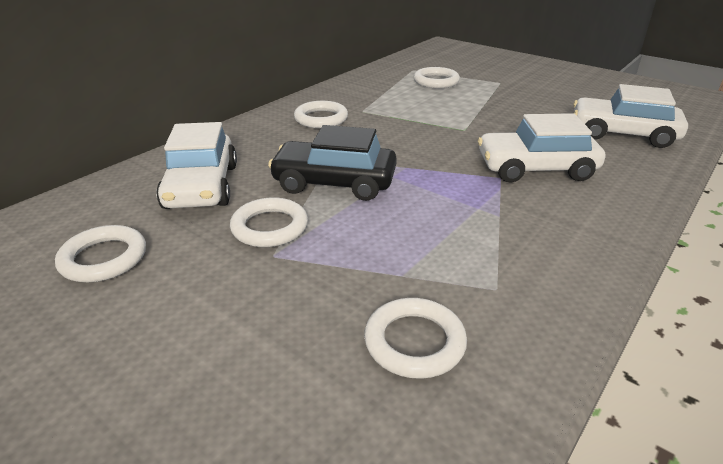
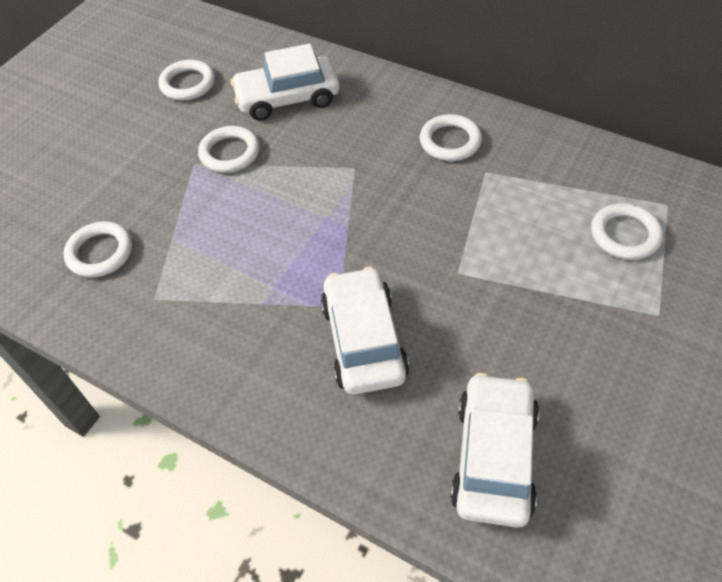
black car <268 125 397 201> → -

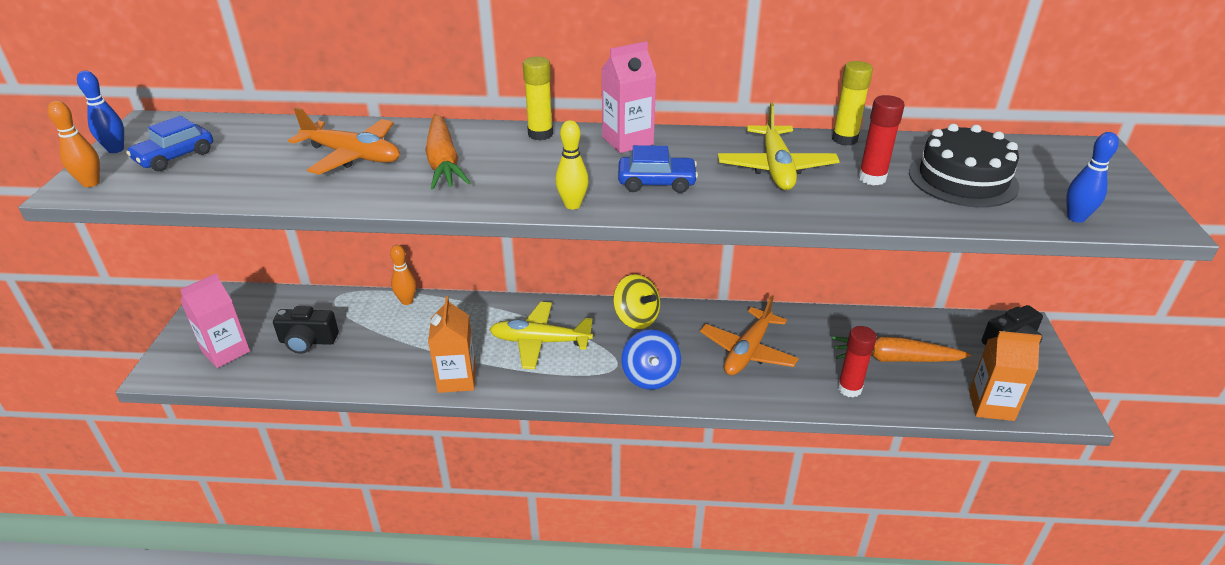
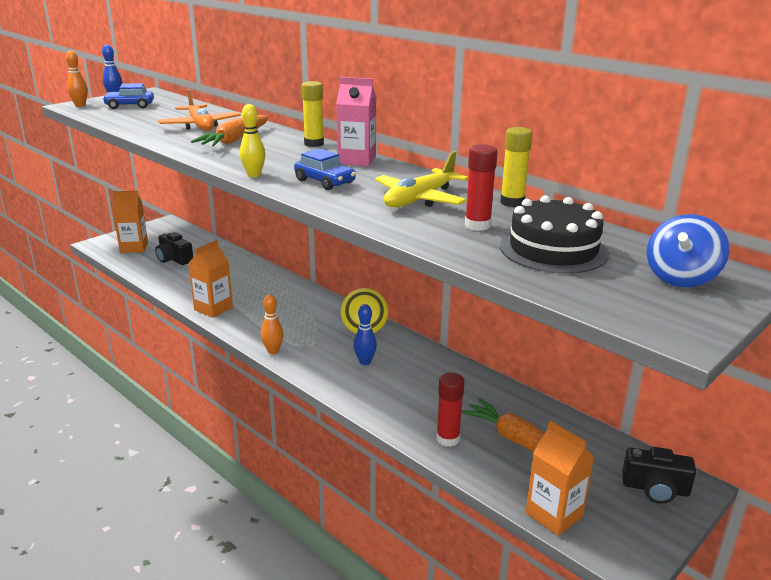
pink carton <180 273 250 368> → orange carton <113 191 148 253>
orange bowling pin <390 245 416 305> → orange bowling pin <261 294 284 354>, move
yellow plane <489 302 593 369> → -
blue spinning top <621 329 681 390> → blue spinning top <647 214 729 287>, move
orange plane <700 295 799 375> → -
blue bowling pin <1066 132 1119 223> → blue bowling pin <354 304 377 365>, move

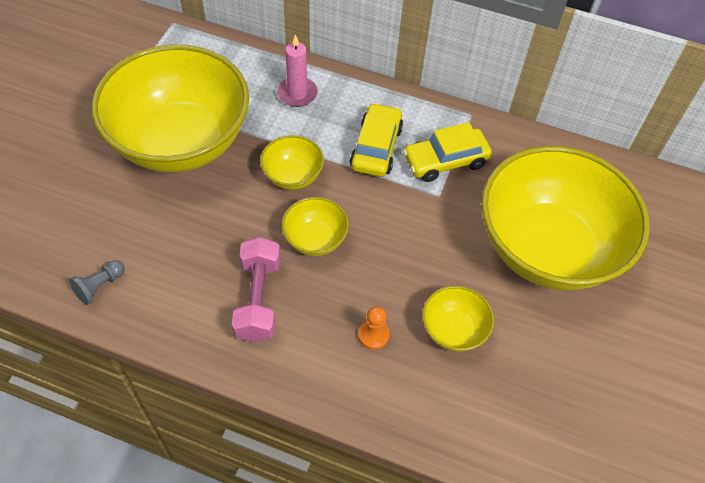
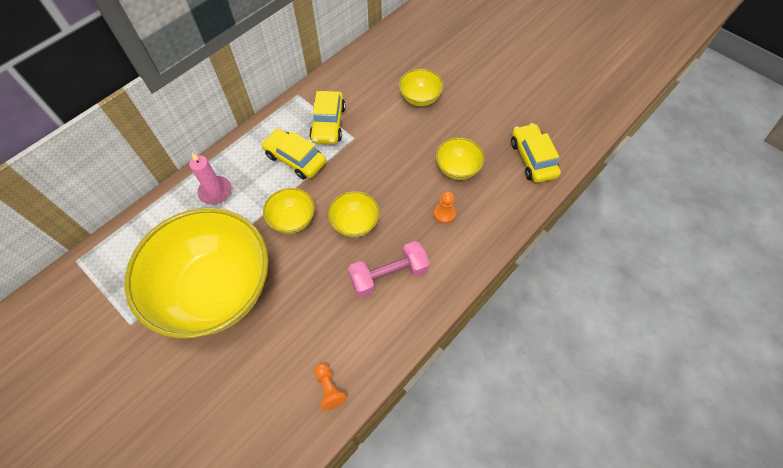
grey pawn <69 260 125 305> → orange pawn <314 363 347 411>
pink dumbbell <232 237 280 342> → pink dumbbell <348 241 429 298>, 45 degrees counterclockwise
yellow bowl <481 146 650 290> → yellow bowl <399 69 444 106>, x0.42
- → yellow car <511 123 561 183>

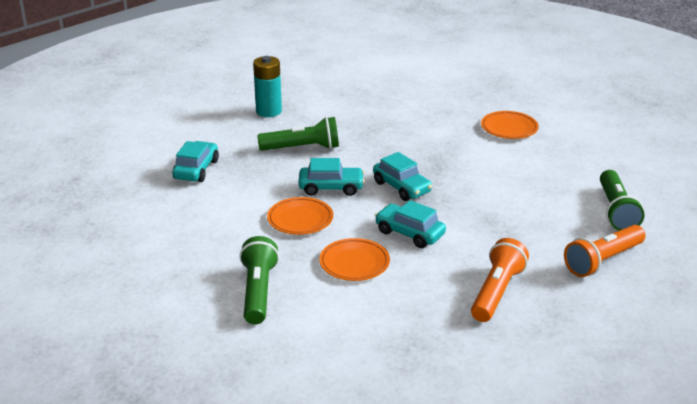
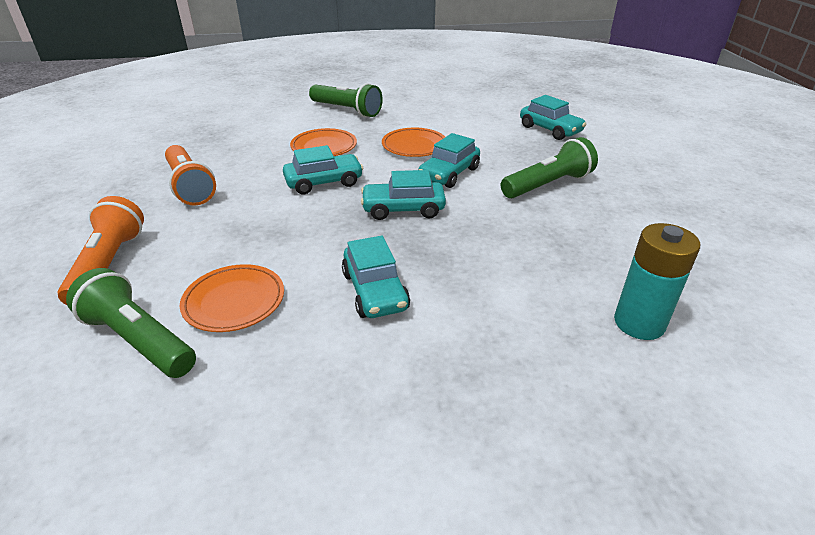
turquoise battery <253 56 282 117> → turquoise battery <614 223 700 340>, move
green flashlight <257 117 339 151> → green flashlight <501 137 598 198>, 150 degrees counterclockwise
orange plate <481 111 539 139> → orange plate <180 264 284 332>, move
- → turquoise car <342 236 410 318>

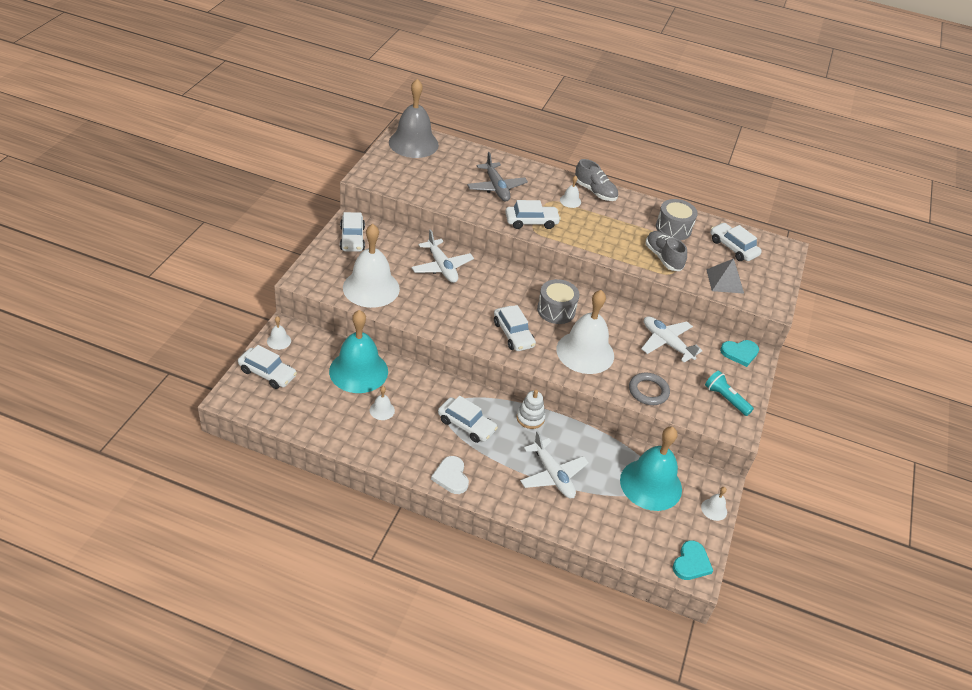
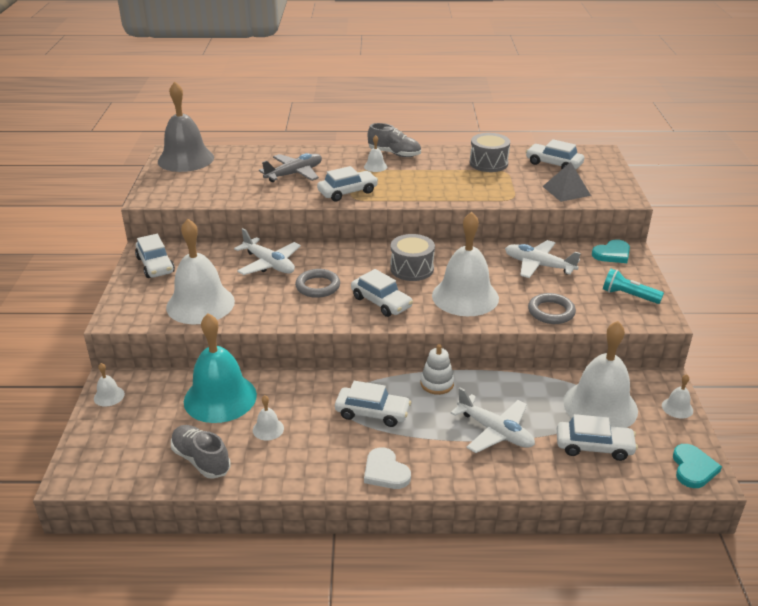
white car <238 345 297 389> → white car <557 414 638 461>, move
grey plane <467 152 528 201> → grey plane <259 153 322 182>, 90 degrees counterclockwise
turquoise bell <620 427 682 511> → white bell <563 321 638 428>
grey shoe <646 231 687 271> → grey shoe <171 425 231 479>, move
- → grey ring <295 269 340 298>

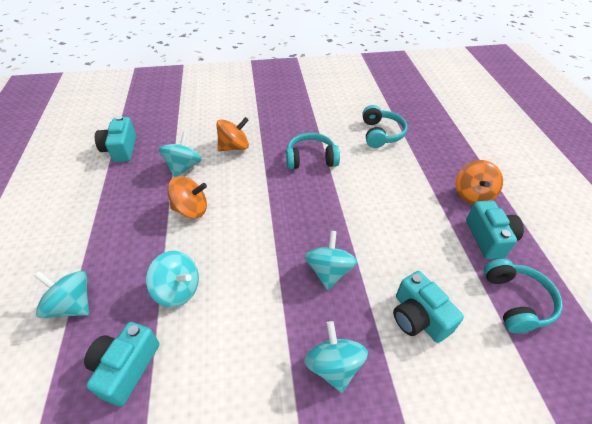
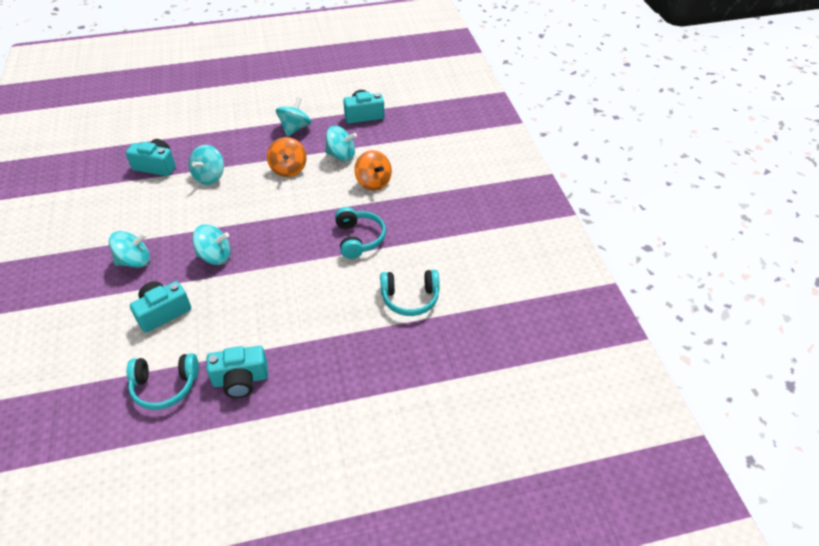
turquoise spinning top <34 271 89 318> → turquoise spinning top <276 97 311 136>, move
orange spinning top <456 160 503 204> → -

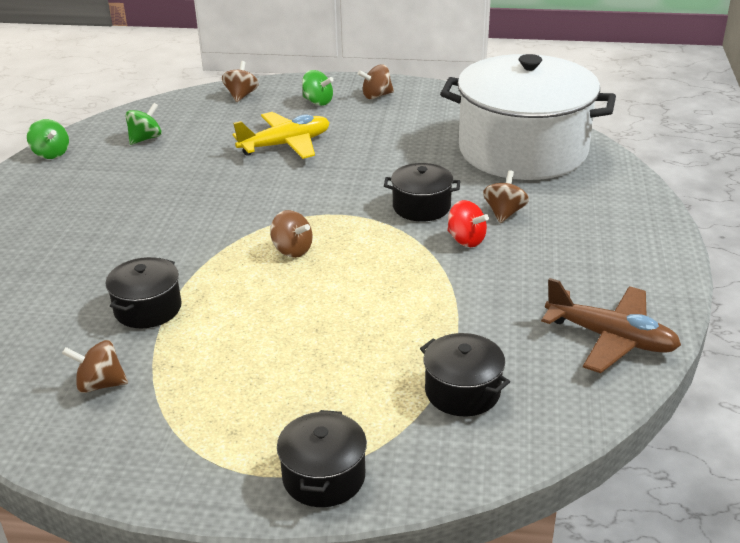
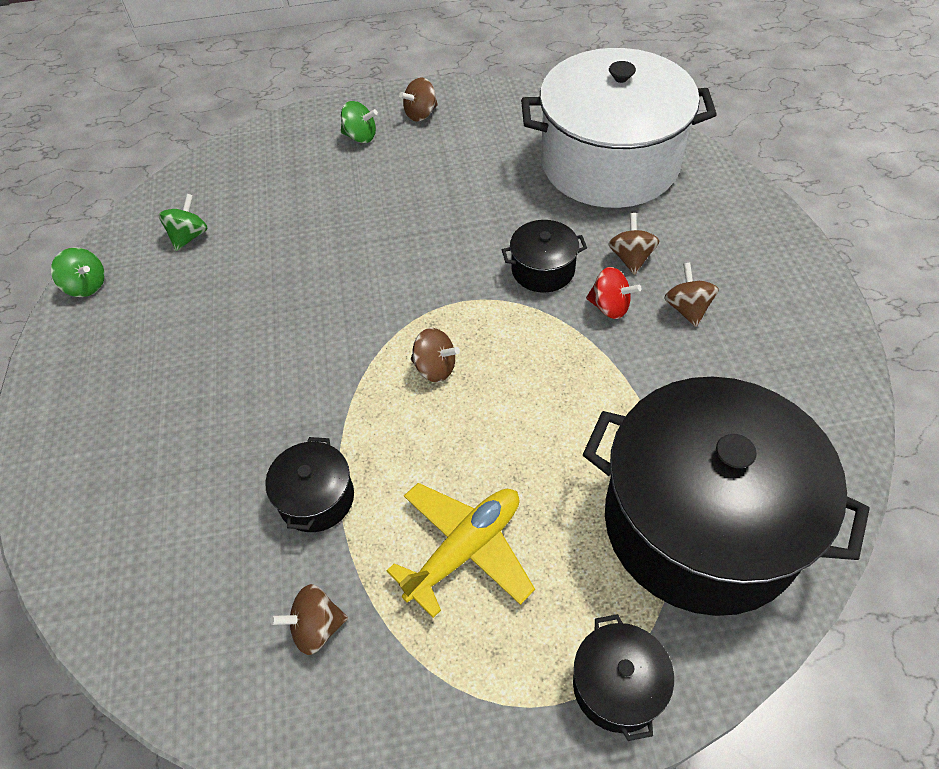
brown spinning top <222 61 259 102> → brown spinning top <664 263 719 327>, move
yellow plane <232 112 330 159> → yellow plane <386 483 535 618>, move
black pot <420 333 510 416> → black pot <583 377 870 616>, x2.42
brown plane <541 278 681 373> → -

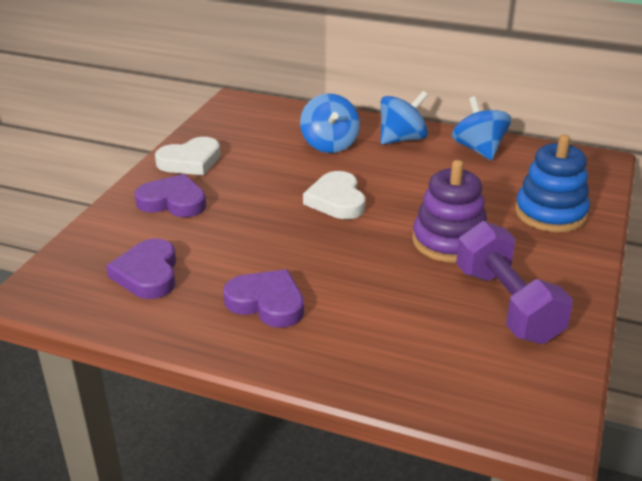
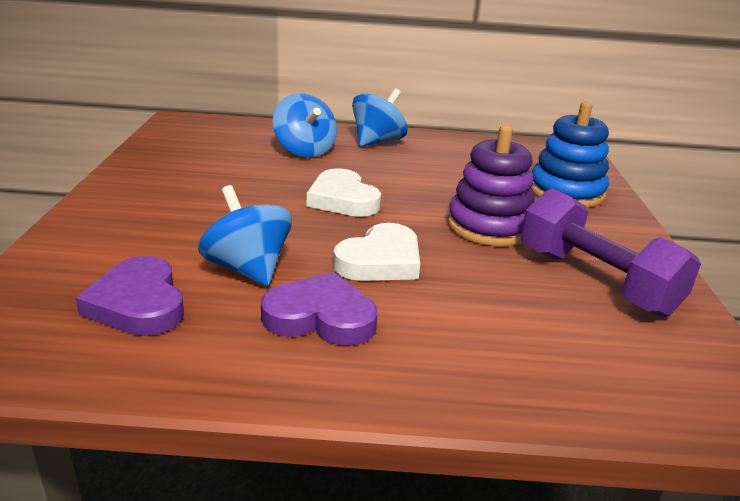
purple heart <134 174 206 217> → -
white heart <155 137 220 175> → white heart <333 223 420 281>, move
blue spinning top <452 96 512 160> → blue spinning top <198 185 292 286>, move

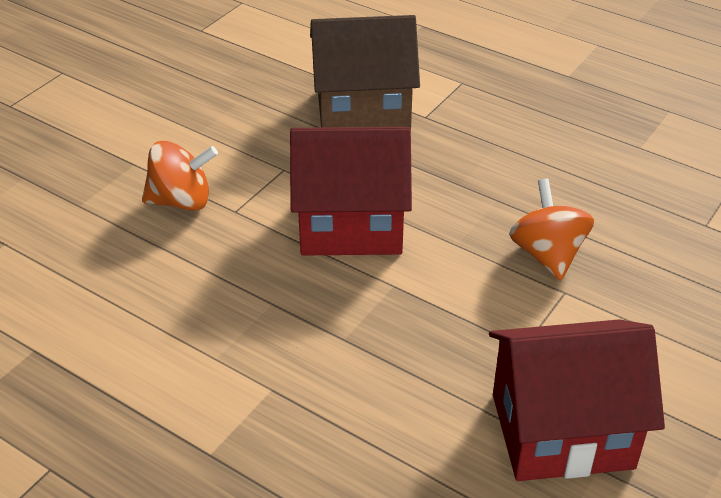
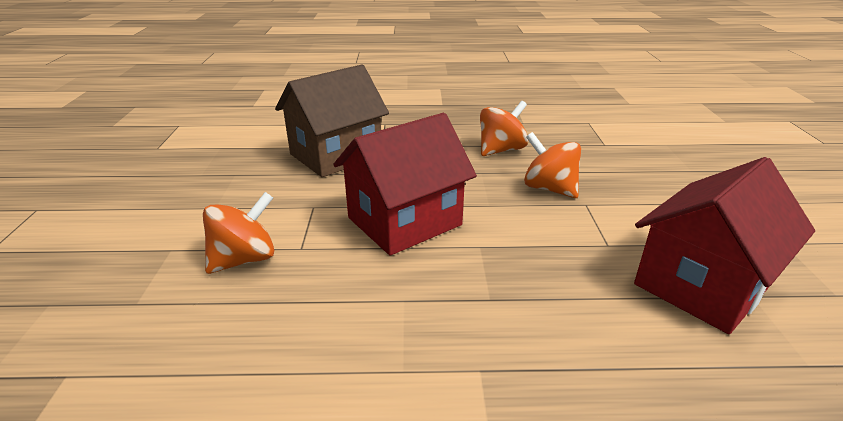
- → orange spinning top <480 101 528 156>

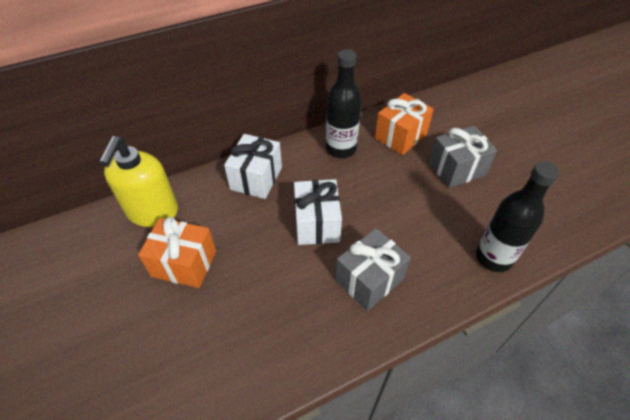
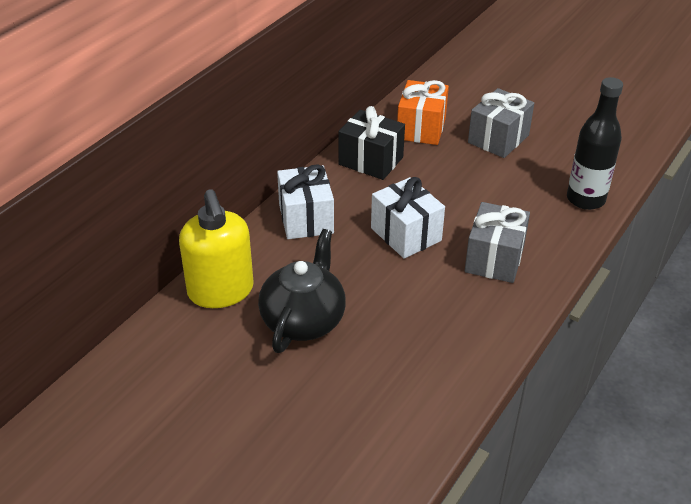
orange gift <138 217 216 288> → black teapot <258 229 346 353>
black bottle <326 49 361 158> → black gift <338 106 405 180>

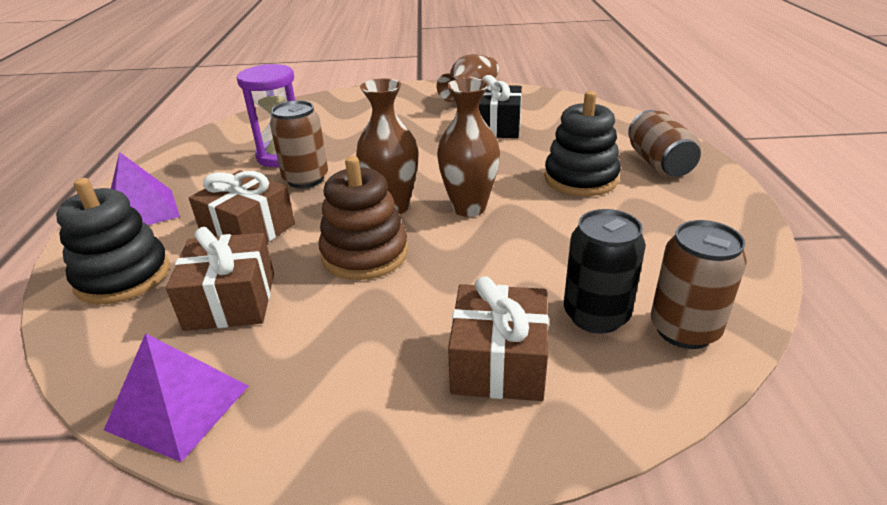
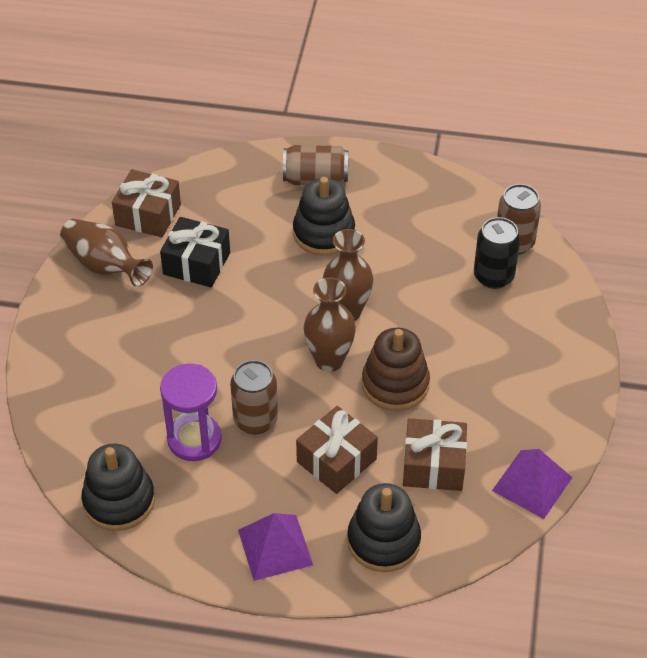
brown gift <448 276 549 401> → brown gift <112 169 181 237>, move
- → black stacking toy <81 443 155 531>

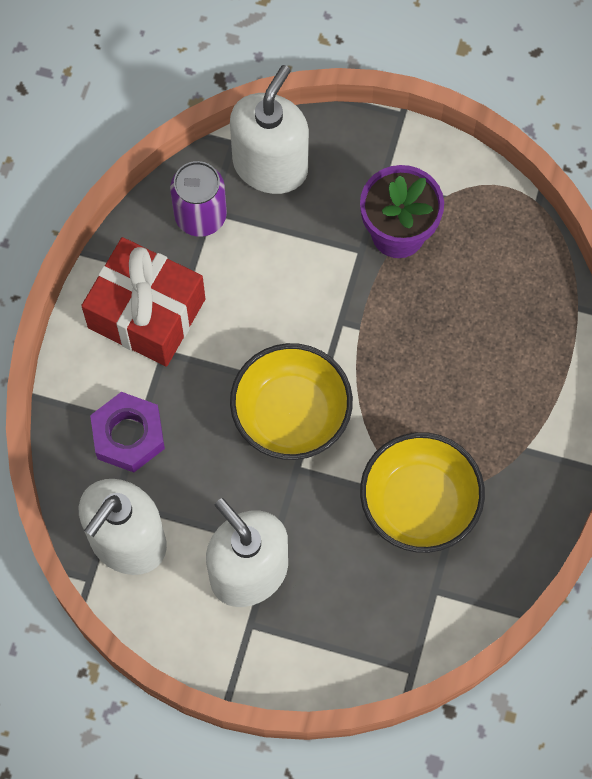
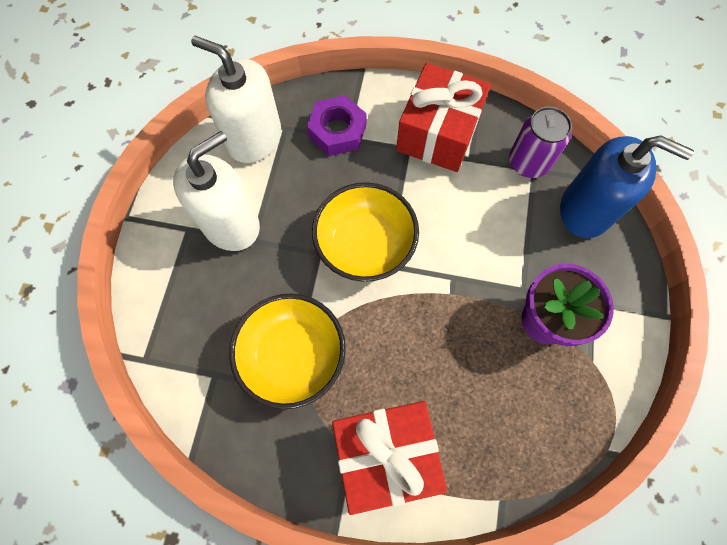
white soap dispenser <230 65 309 194> → blue soap dispenser <560 136 694 238>
- → red gift <332 401 447 515>

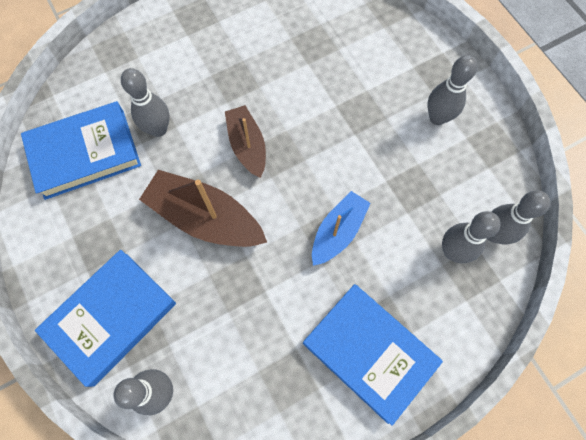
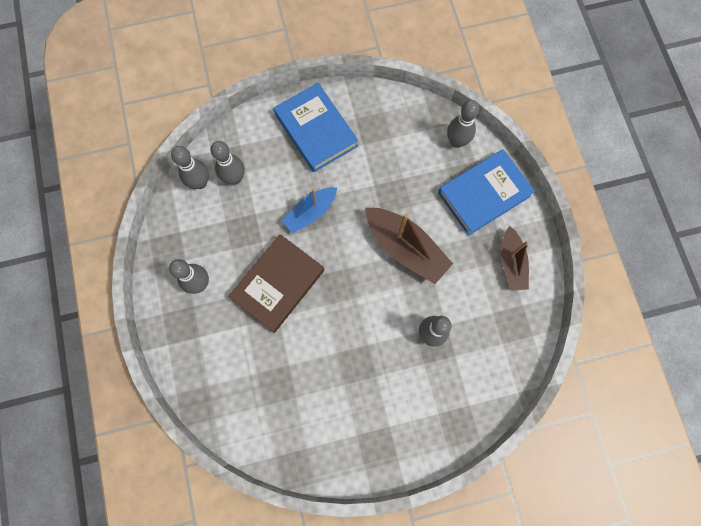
blue book <21 101 141 200> → -
brown boat <225 105 266 178> → brown boat <501 226 529 291>, move
- → brown book <228 234 324 333>

